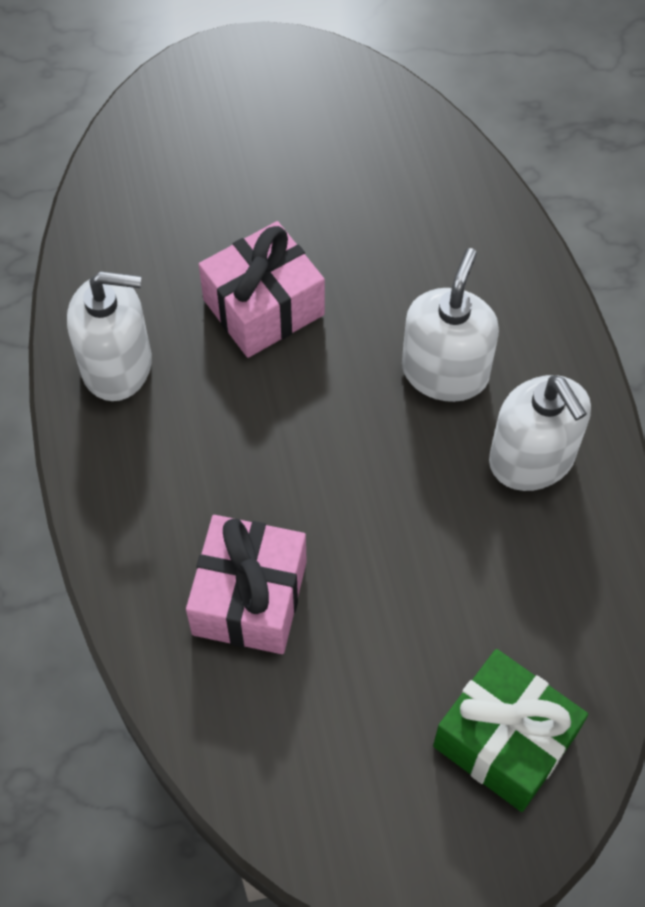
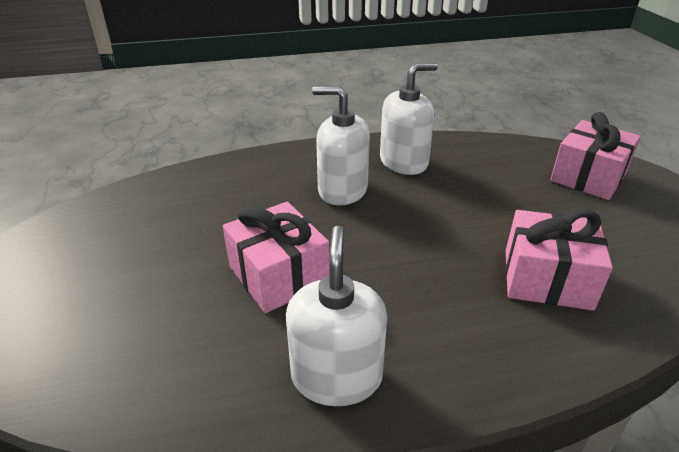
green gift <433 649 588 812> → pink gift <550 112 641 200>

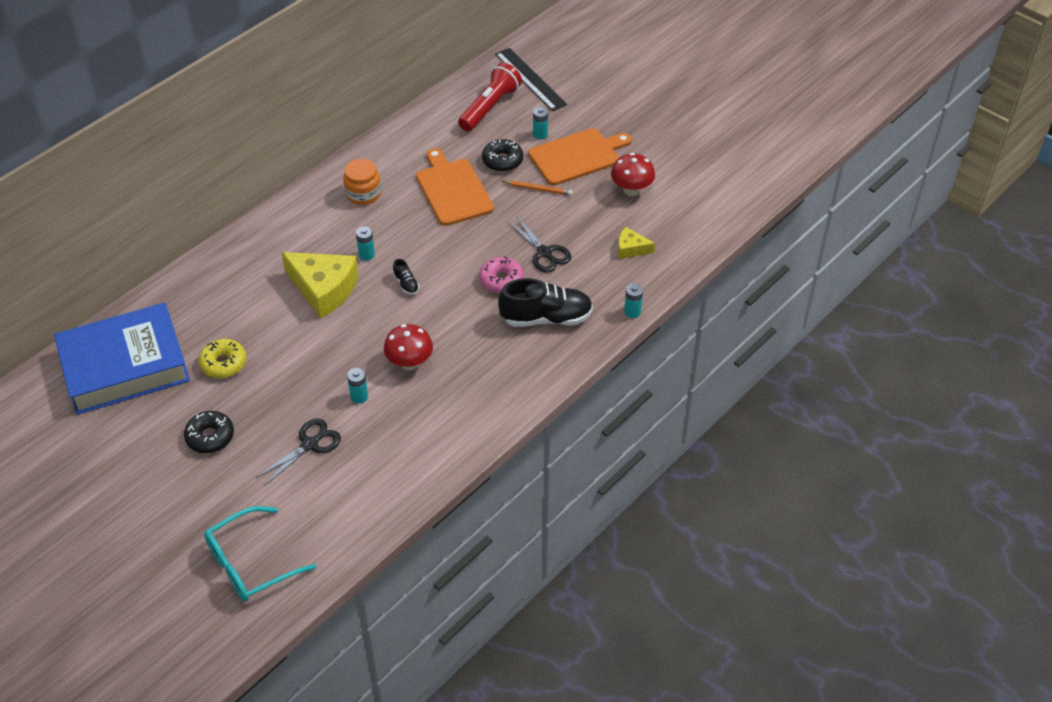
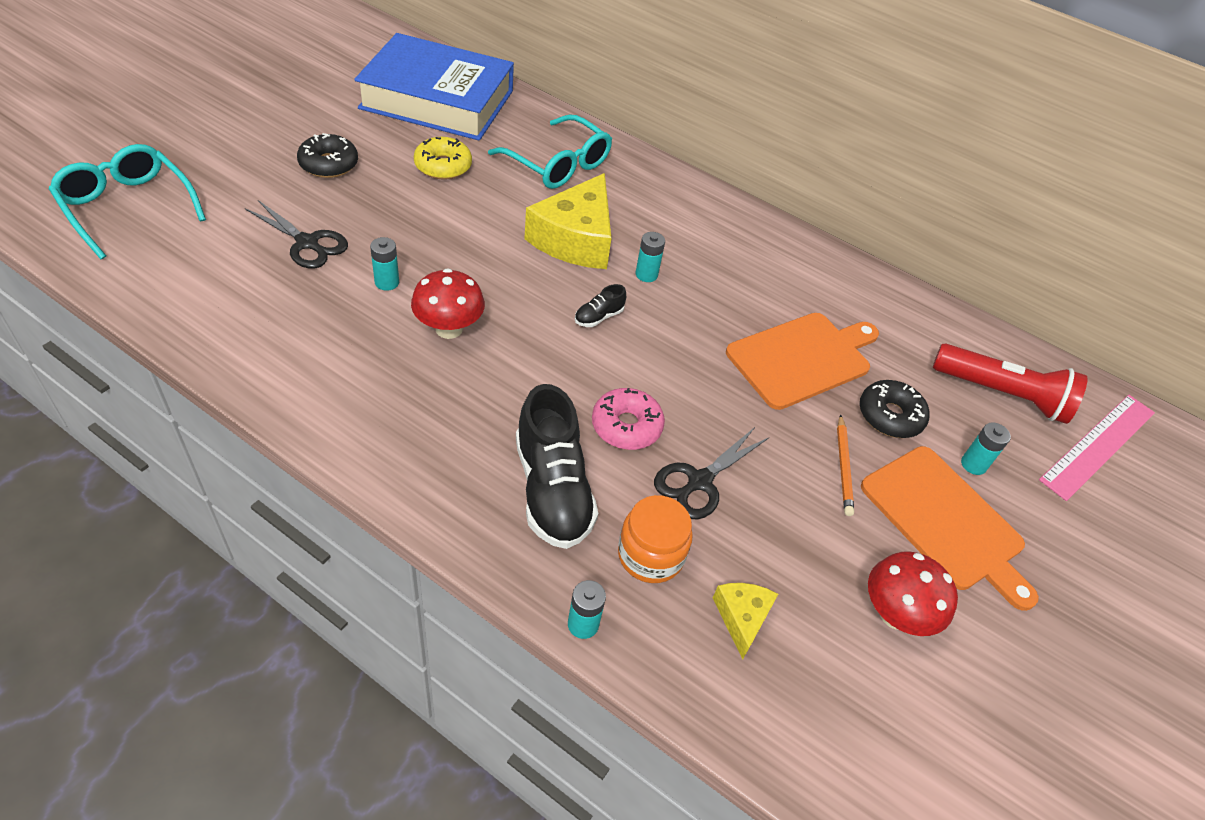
blue book <54 303 190 415> → blue book <354 33 514 141>, 45 degrees counterclockwise
orange jar <343 159 381 205> → orange jar <618 495 693 583>, move
black ruler <495 48 567 111> → pink ruler <1039 395 1155 501>
- → turquoise glasses <488 114 612 189>

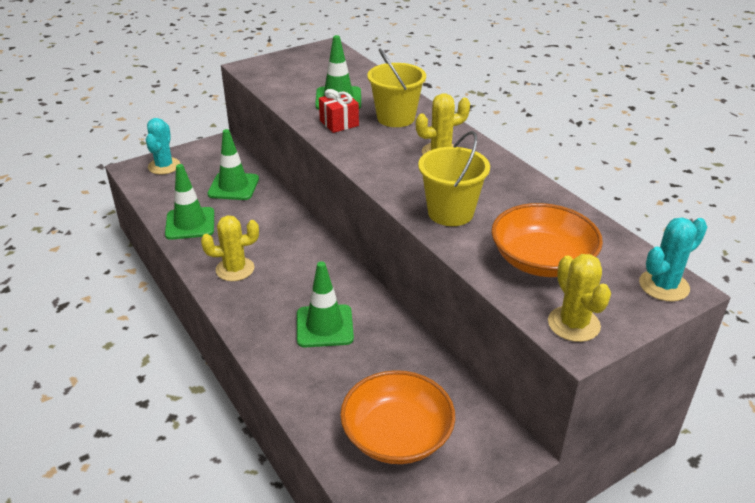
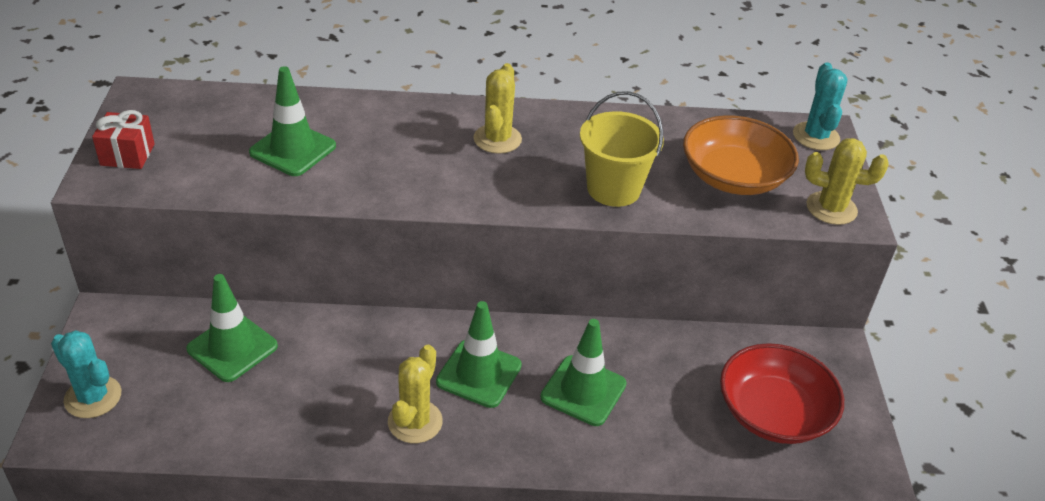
green traffic cone <165 164 214 240> → green traffic cone <436 301 522 408>, move
red gift <319 89 359 133> → red gift <92 110 155 169>, move
orange bowl <340 370 455 464> → red bowl <720 343 844 444>
yellow bucket <367 48 426 127> → -

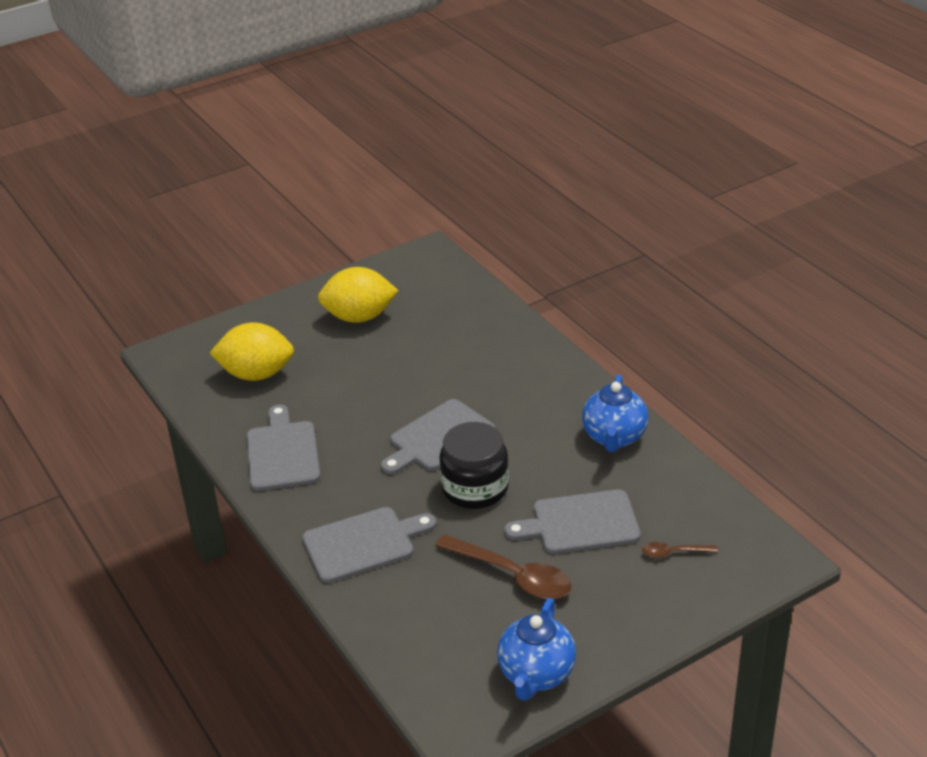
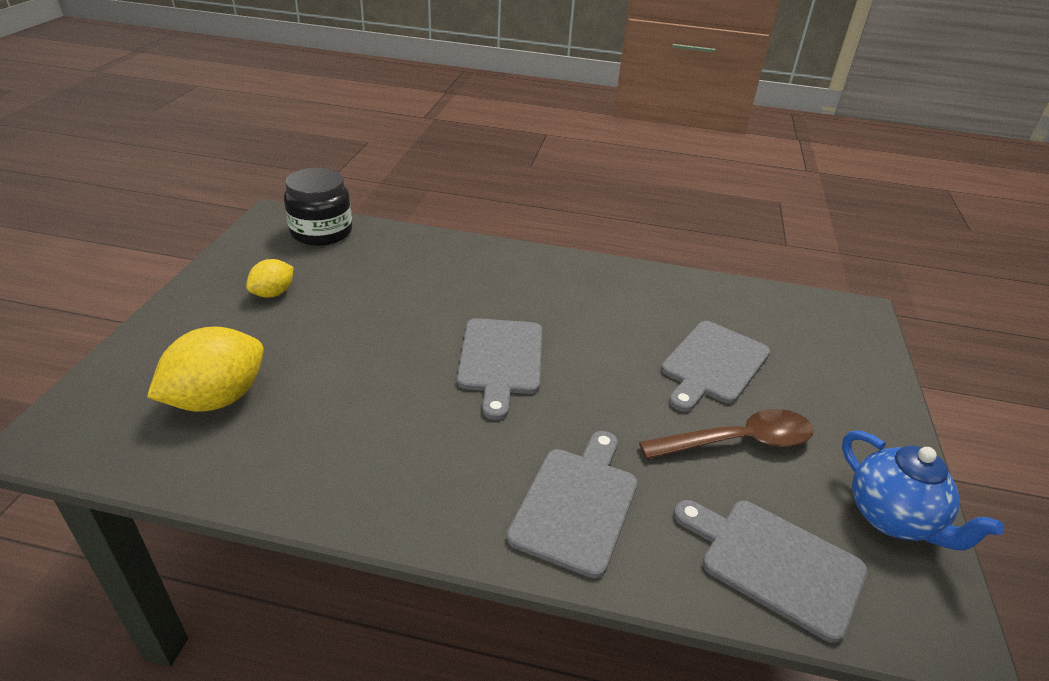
grey cutting board <247 405 320 491> → grey cutting board <674 500 867 643>, move
yellow lemon <318 267 398 323> → yellow lemon <246 259 294 298>, x0.56
black jar <439 422 509 509> → black jar <284 168 352 246>, move
blue teapot <582 374 648 452> → -
brown spoon <642 542 718 558> → -

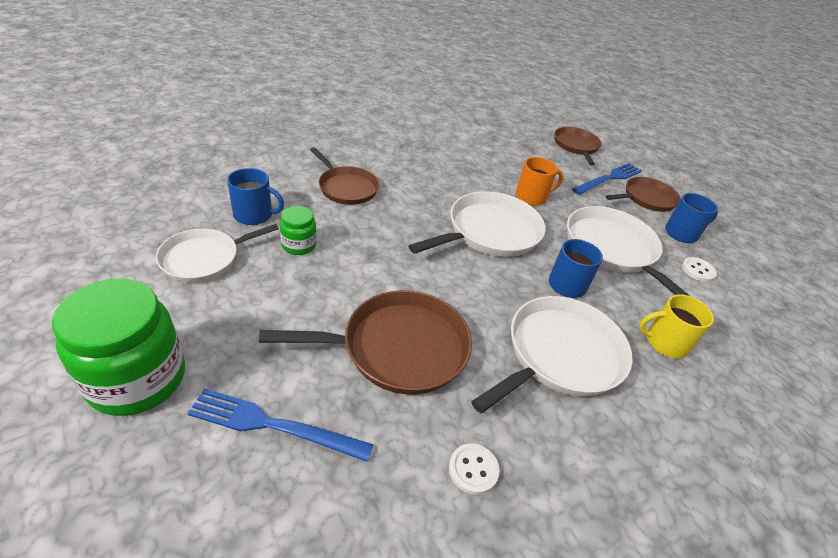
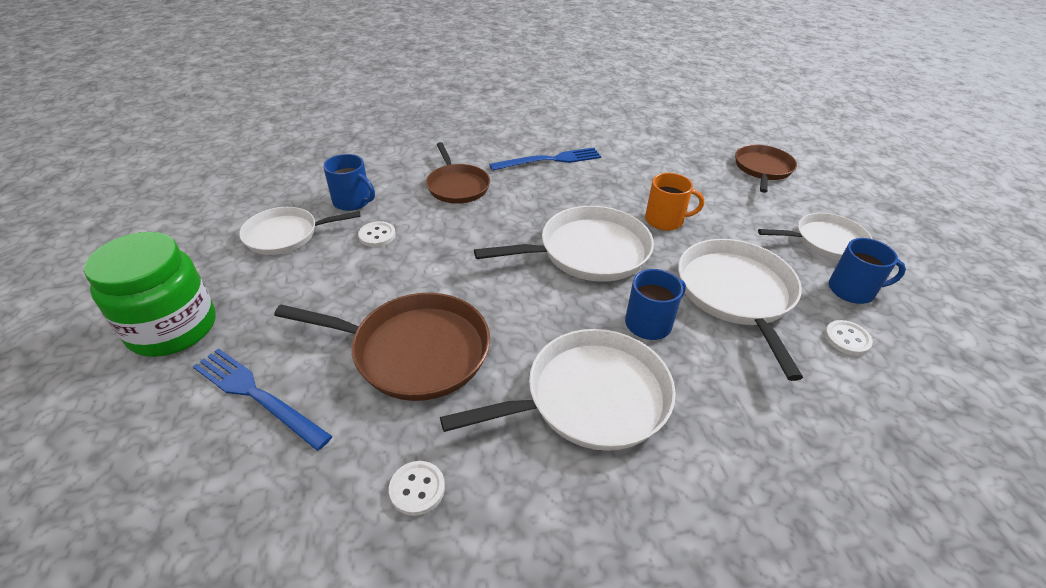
green jar <280 206 316 255> → white button <358 221 396 247>
blue fork <572 163 642 195> → blue fork <489 148 601 171>, move
brown pan <606 177 681 212> → white pan <758 213 872 260>
yellow mug <639 294 714 359> → -

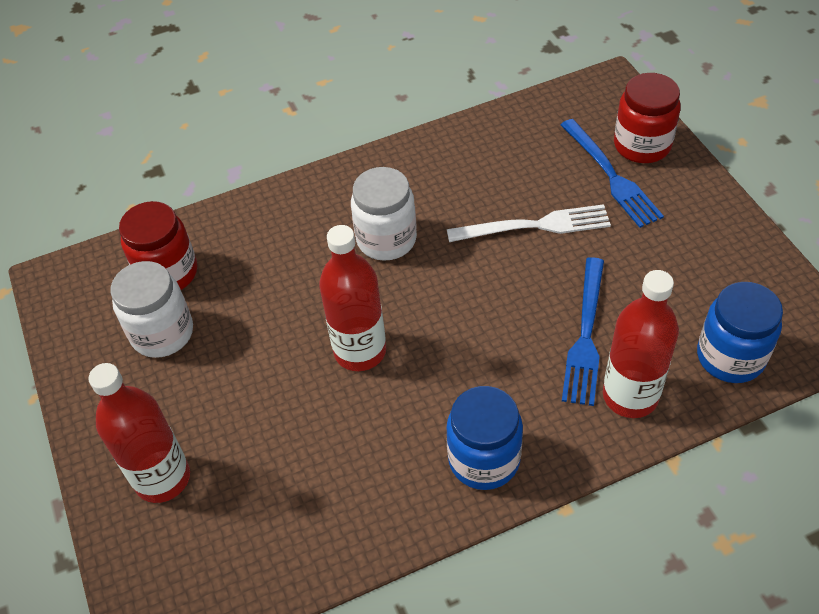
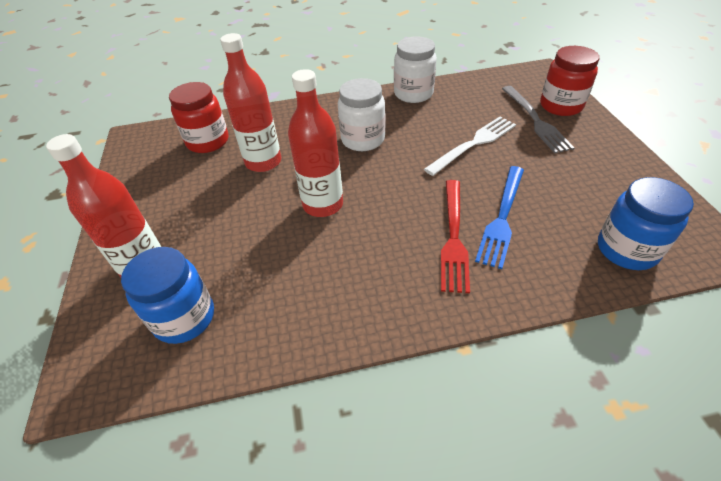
white jar <111 261 193 358> → white jar <394 36 437 103>, move
blue jar <446 386 523 490> → blue jar <121 247 214 344>, move
white fork <447 204 611 242> → white fork <424 117 516 176>, 45 degrees counterclockwise
blue fork <560 119 664 228> → grey fork <502 86 575 153>
red bottle <603 270 679 418> → red bottle <220 33 281 172>, move
- → red fork <441 180 470 293>

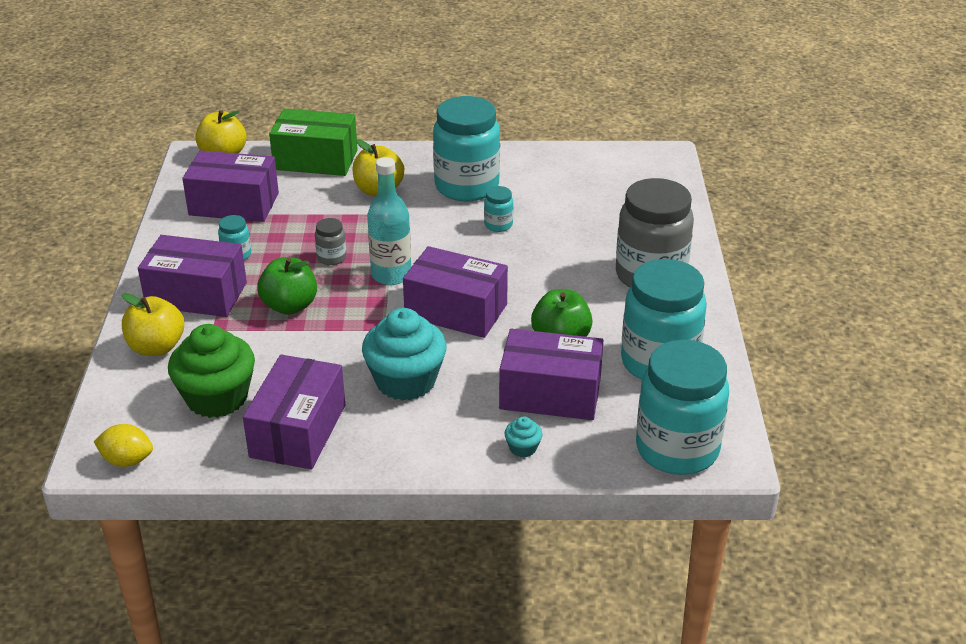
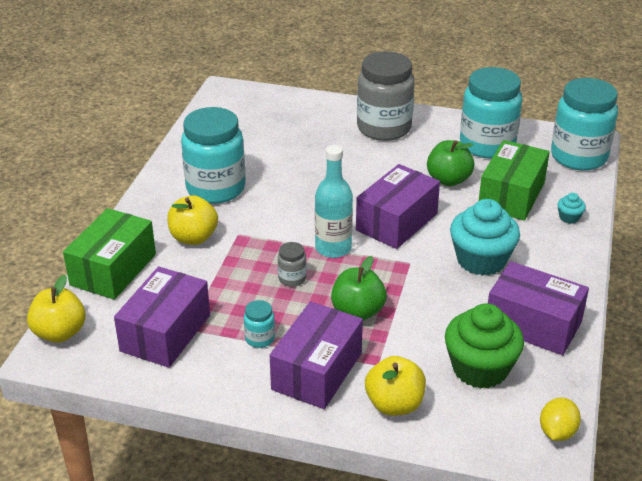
turquoise jar <484 186 513 232> → -
purple box <499 329 603 420> → green box <479 140 550 221>

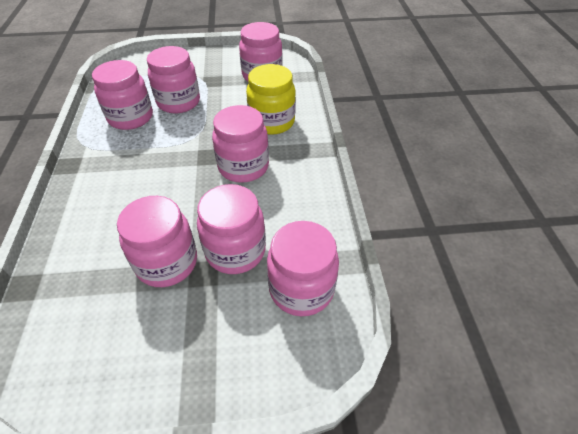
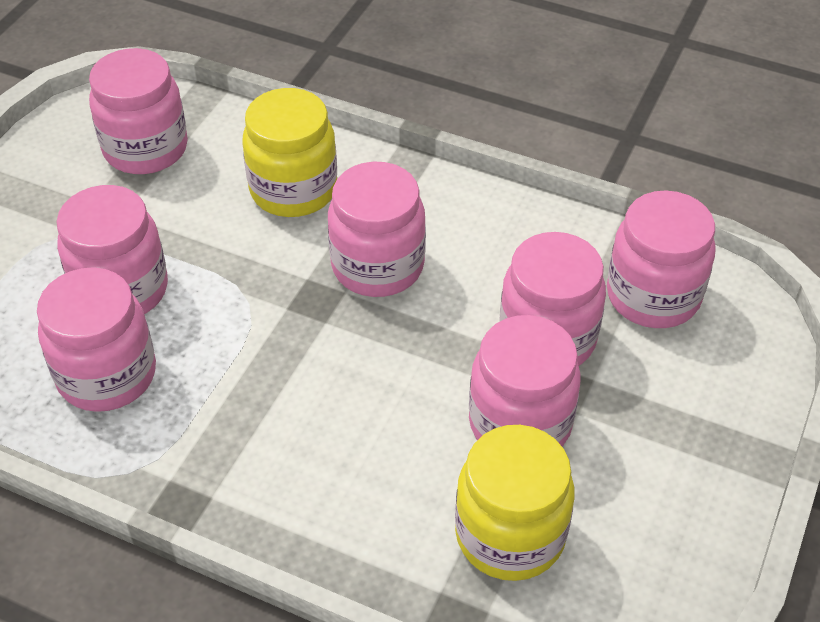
- → yellow jar <455 425 575 581>

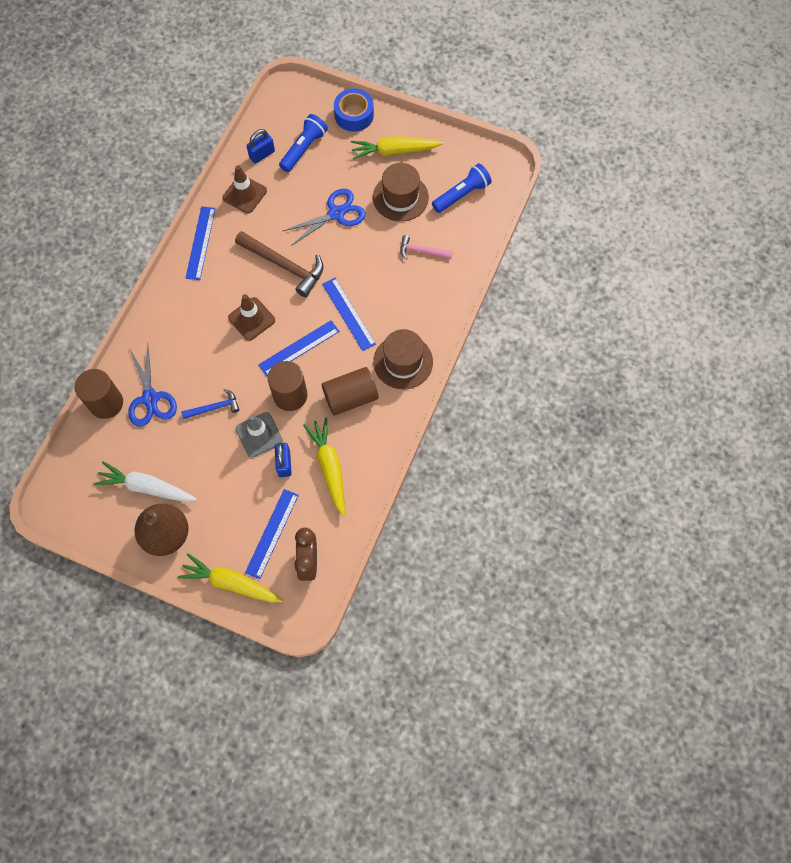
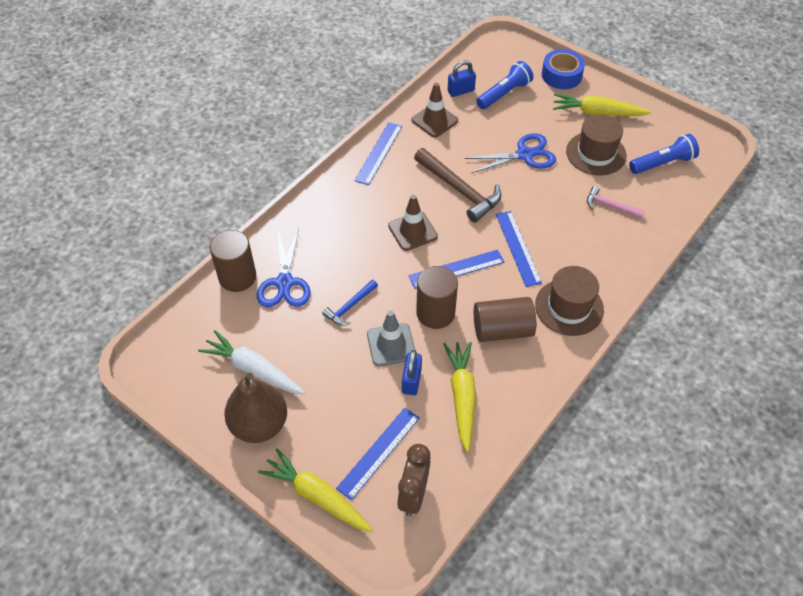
blue hammer <181 389 239 419> → blue hammer <322 280 378 326>, 135 degrees clockwise

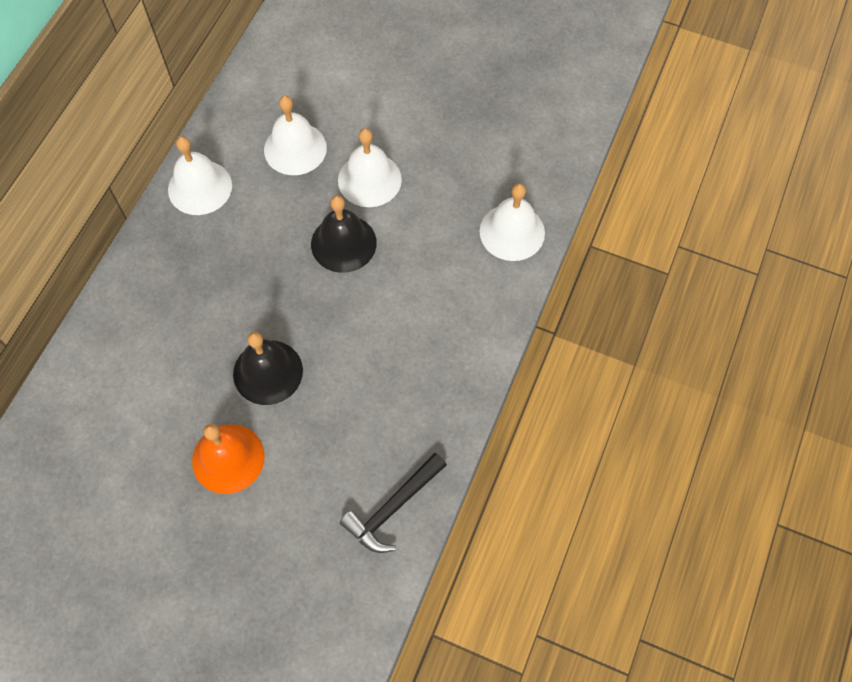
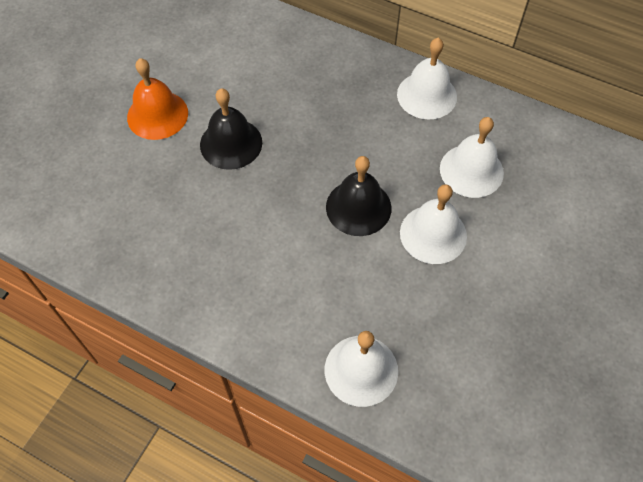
black hammer <340 453 447 553> → -

